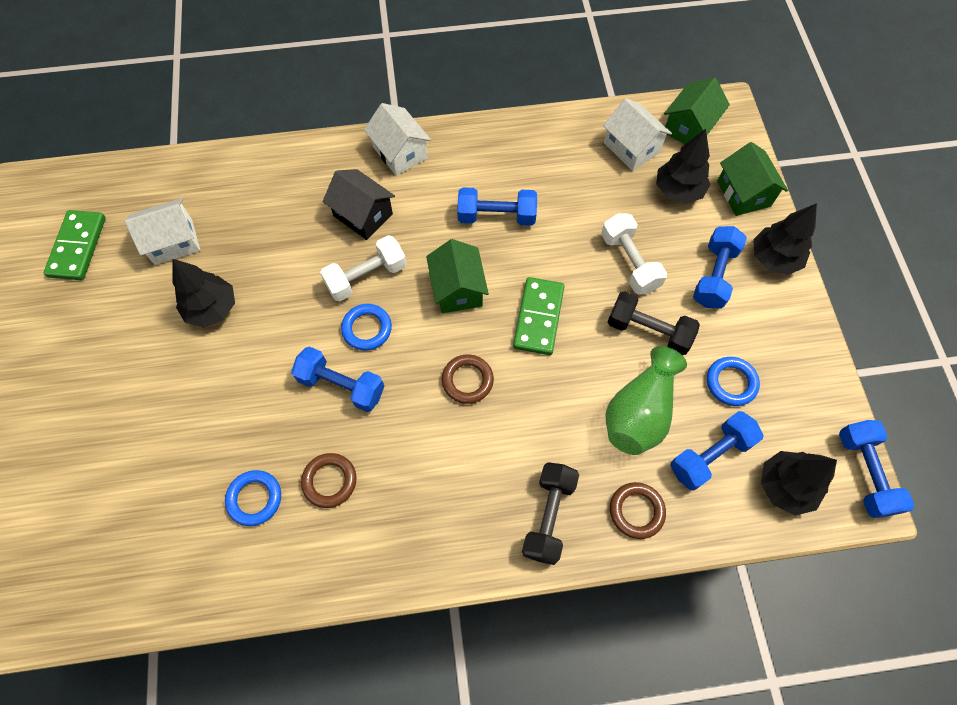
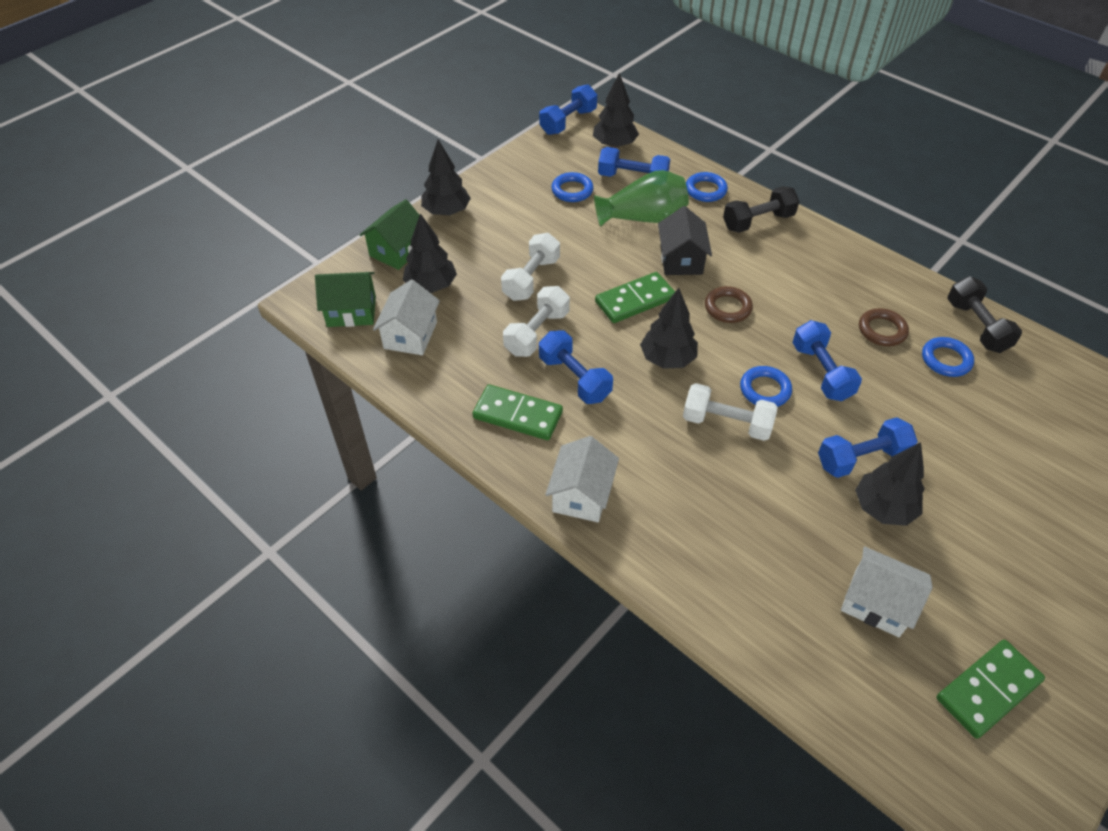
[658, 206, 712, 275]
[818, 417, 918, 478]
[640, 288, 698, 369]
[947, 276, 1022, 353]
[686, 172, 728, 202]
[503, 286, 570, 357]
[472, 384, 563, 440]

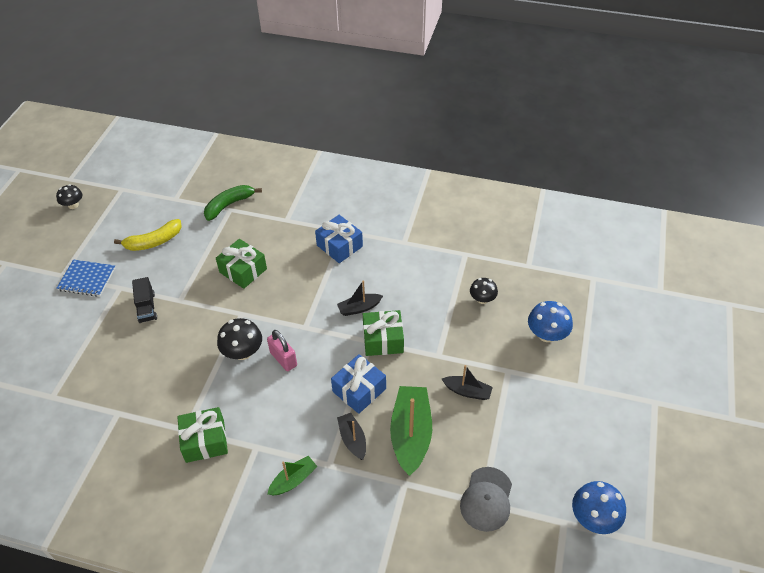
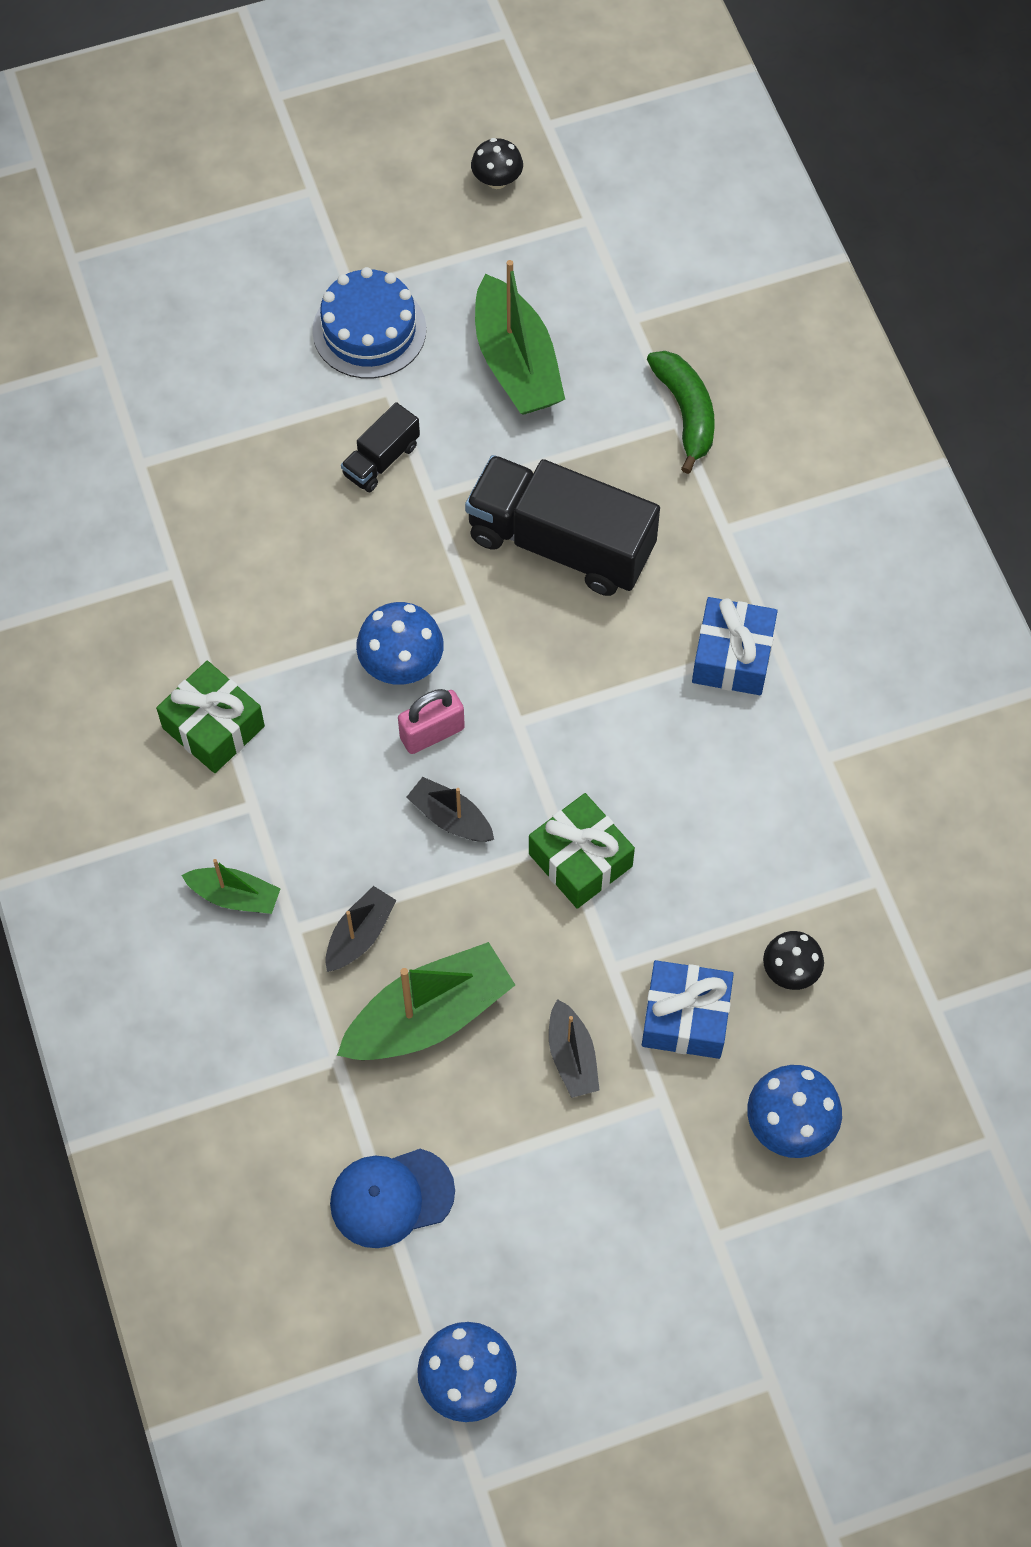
[647, 351, 715, 474]
[475, 260, 565, 415]
[465, 455, 660, 596]
[312, 267, 426, 379]
[406, 777, 494, 842]
[356, 602, 444, 685]
[398, 689, 465, 754]
[642, 960, 734, 1059]
[330, 1149, 455, 1248]

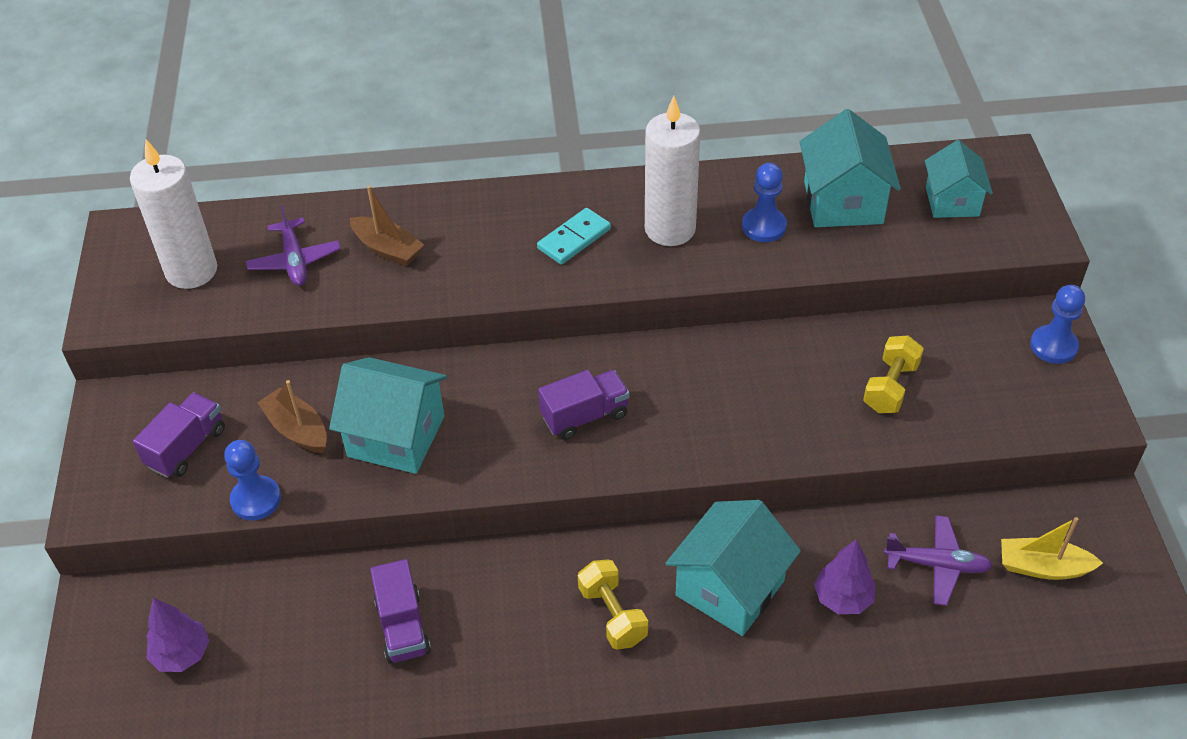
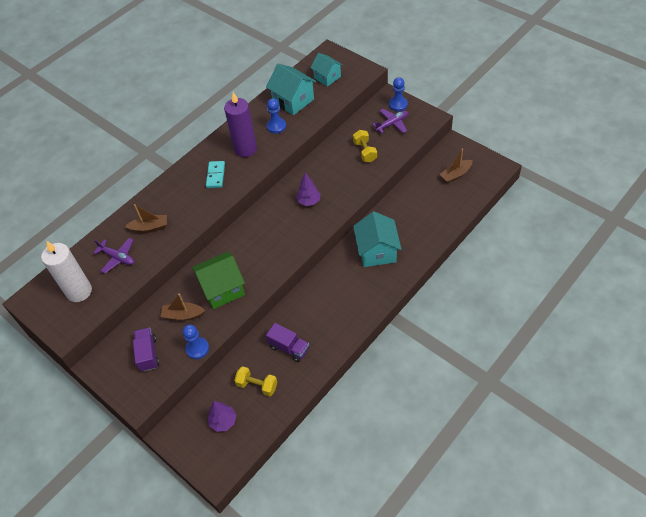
[224, 92, 257, 157]
[192, 252, 245, 309]
[538, 370, 630, 440] (first image)
[372, 109, 408, 133]
[440, 148, 472, 183]
[296, 173, 320, 206]
[234, 366, 277, 397]

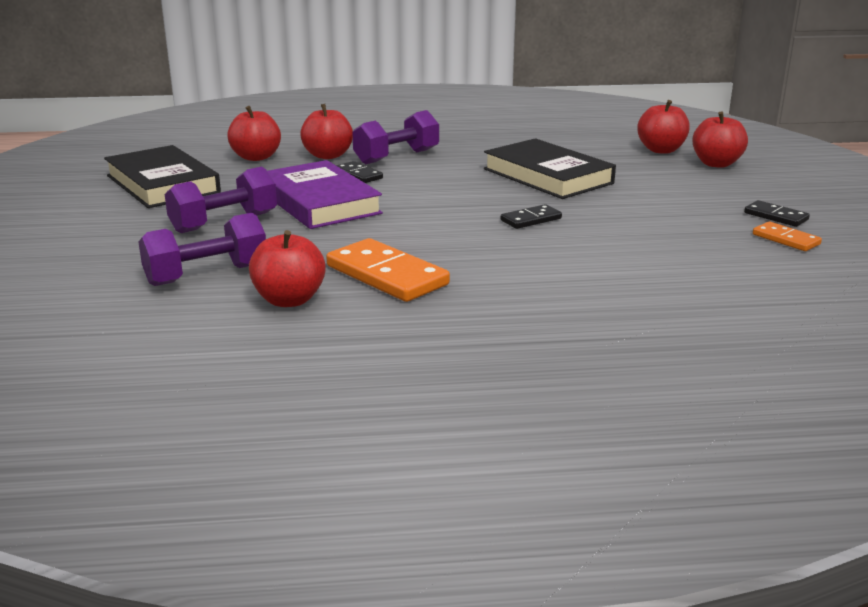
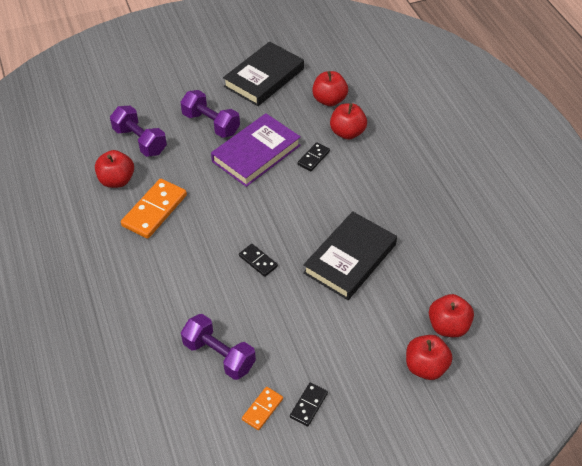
[181, 314, 256, 380]

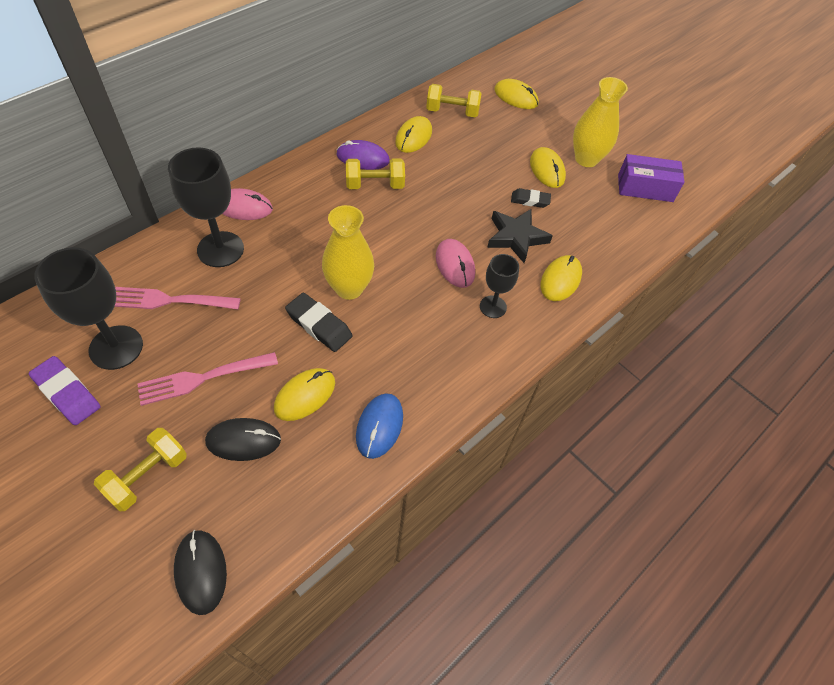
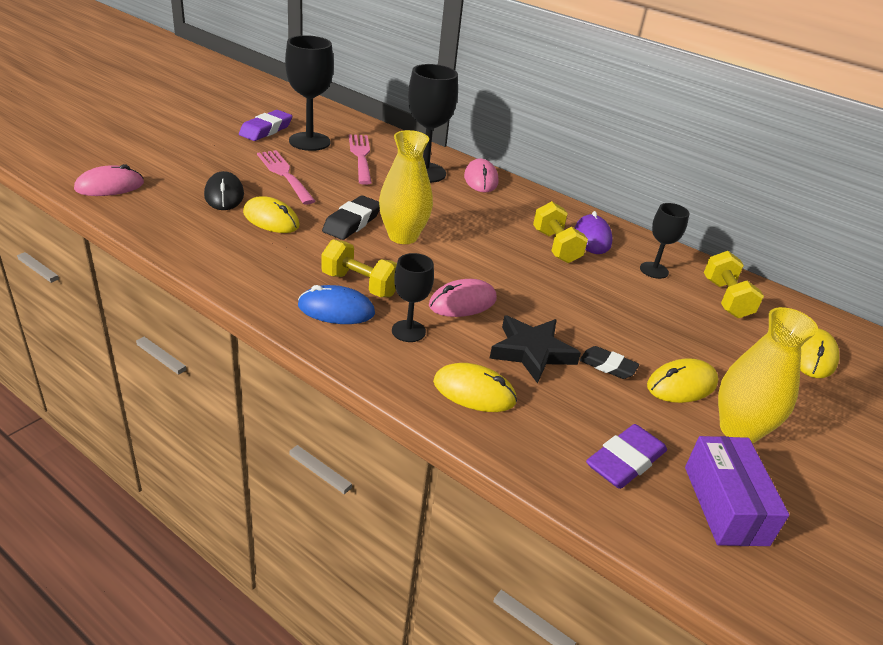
[640, 203, 689, 279]
[580, 346, 639, 379]
[298, 285, 375, 324]
[321, 239, 397, 297]
[74, 164, 144, 196]
[586, 424, 667, 489]

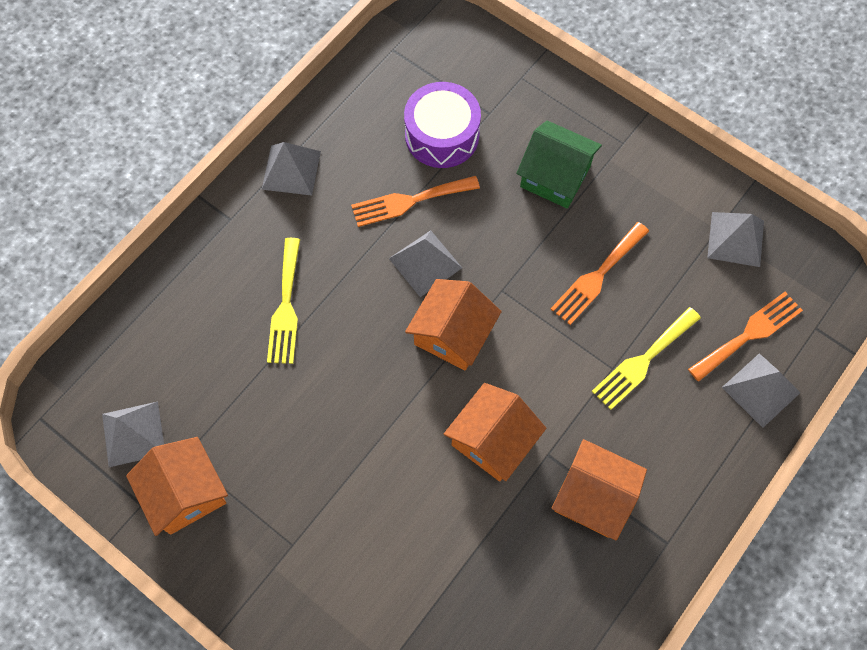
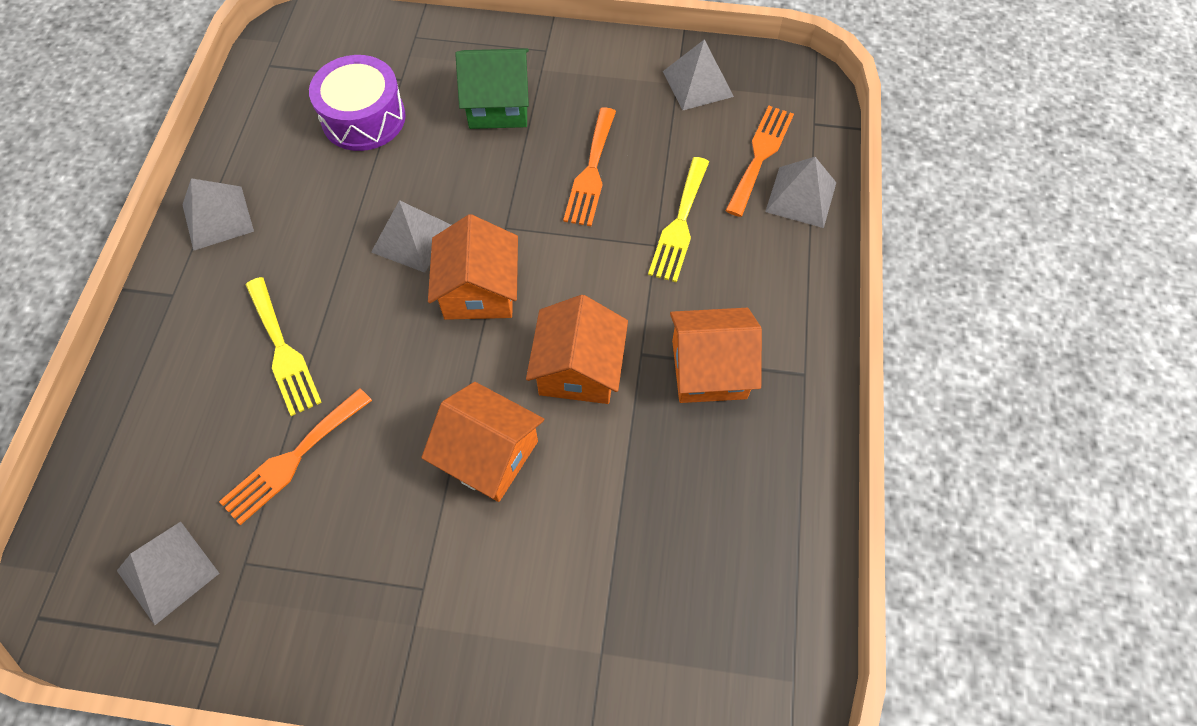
[219, 388, 372, 525]
[421, 382, 544, 502]

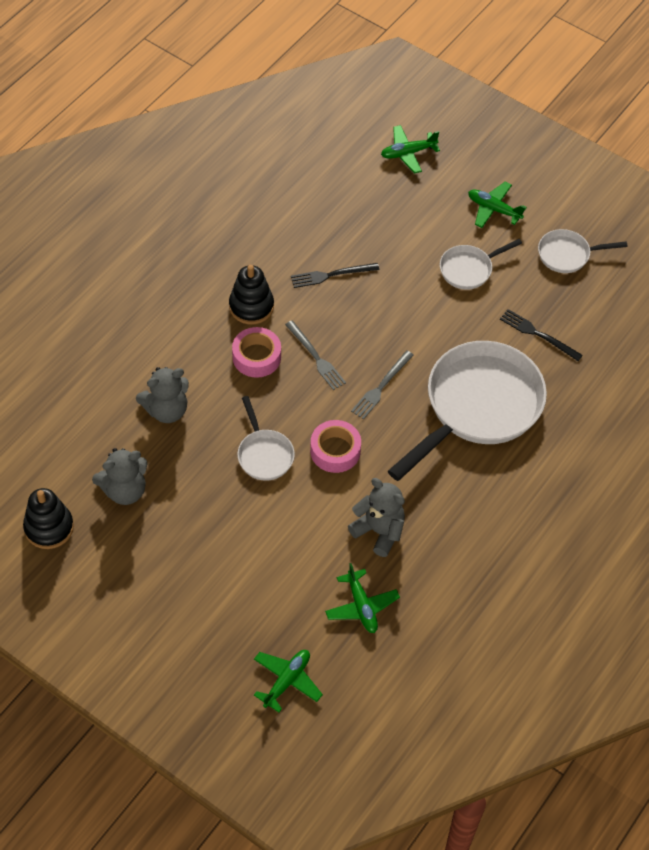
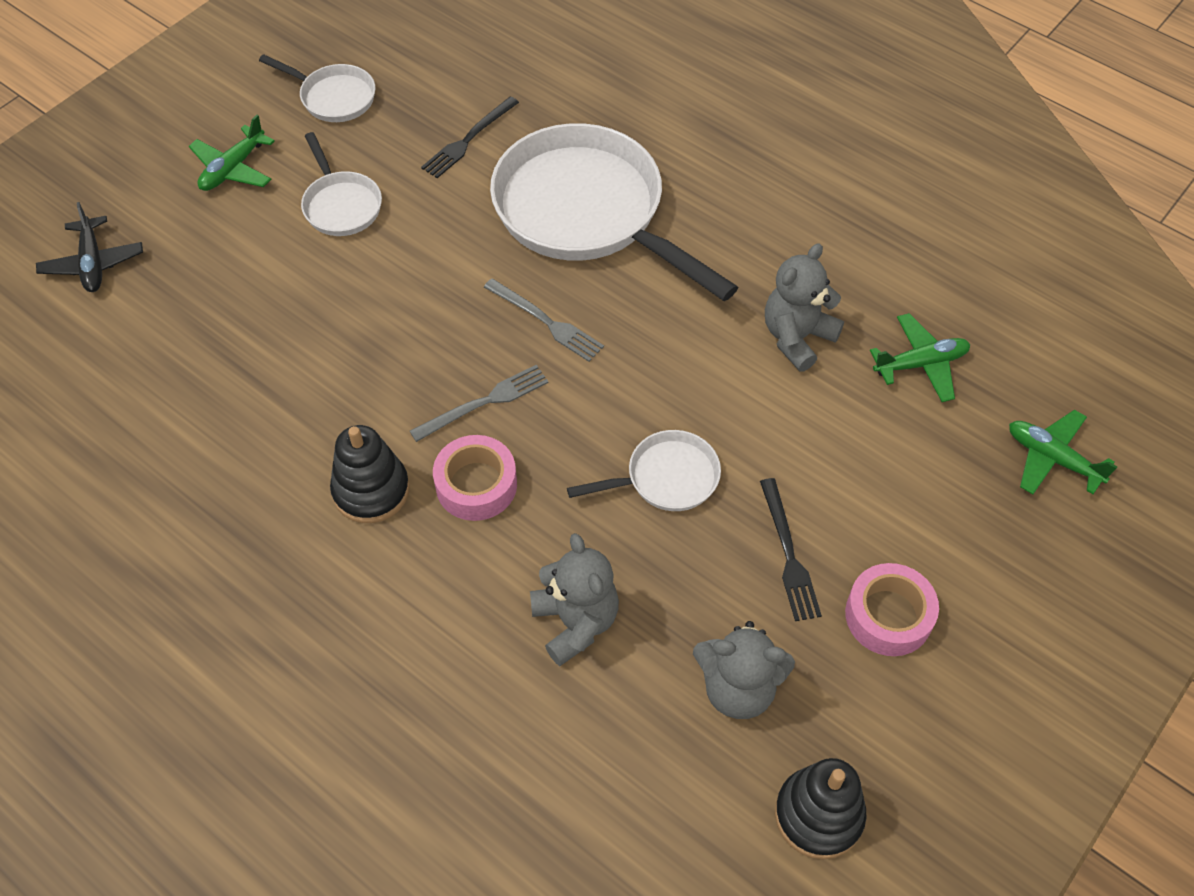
[36, 202, 143, 292]
[259, 54, 376, 122]
[760, 478, 822, 621]
[845, 563, 939, 656]
[693, 621, 795, 719]

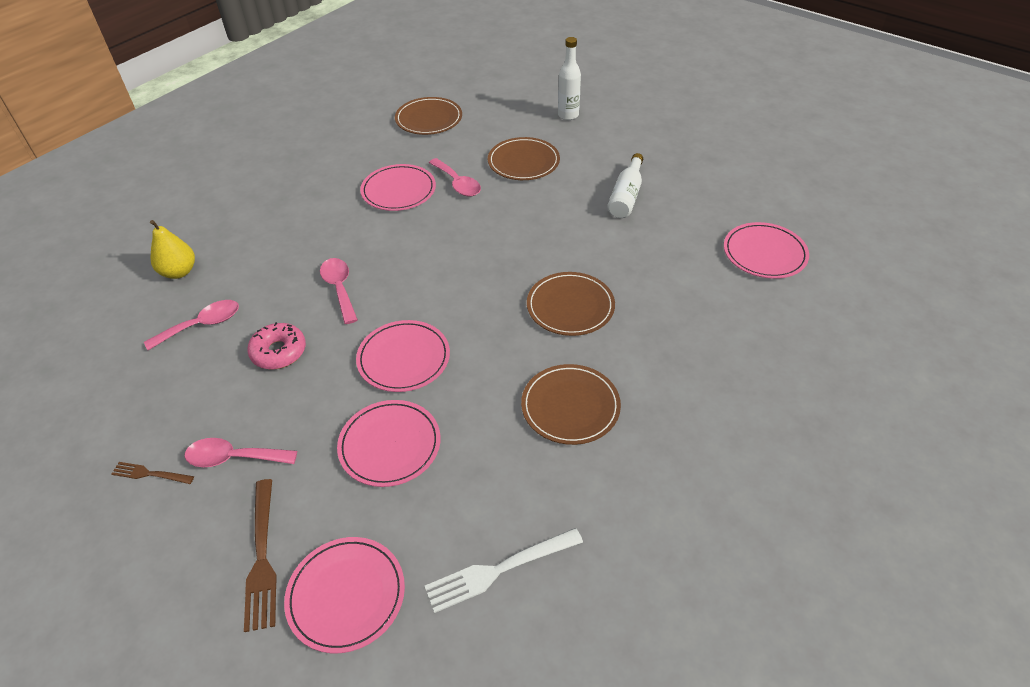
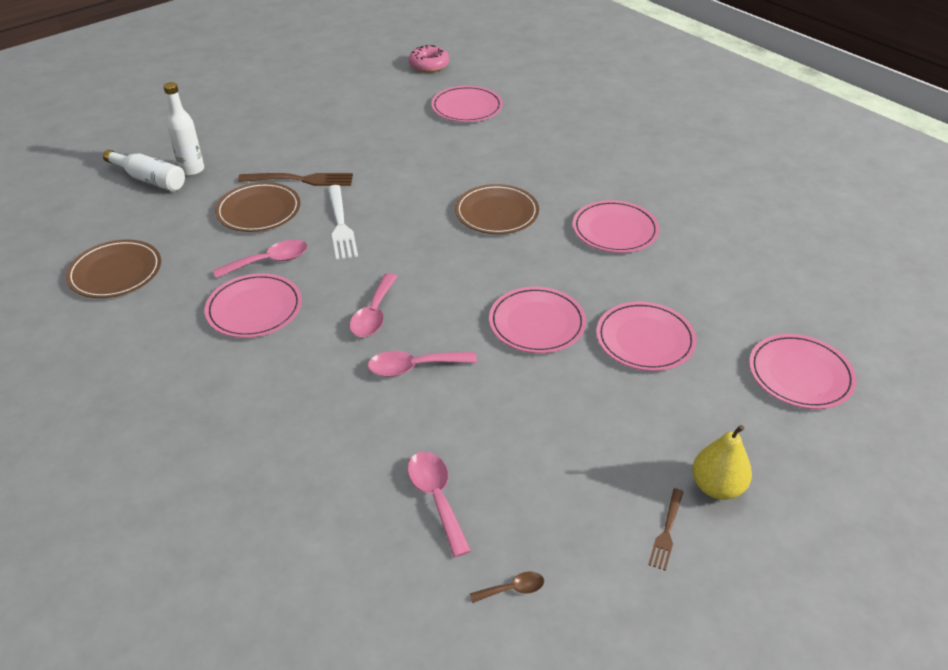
[103, 150, 185, 192]
[692, 425, 752, 500]
[409, 45, 449, 73]
[573, 200, 659, 253]
[350, 273, 398, 337]
[238, 173, 353, 186]
[328, 185, 358, 260]
[470, 571, 544, 603]

